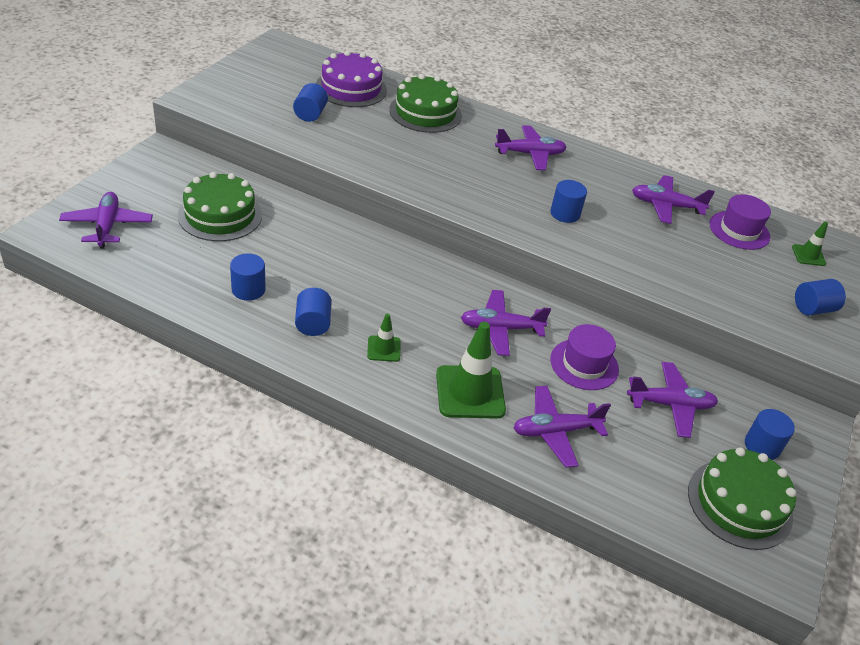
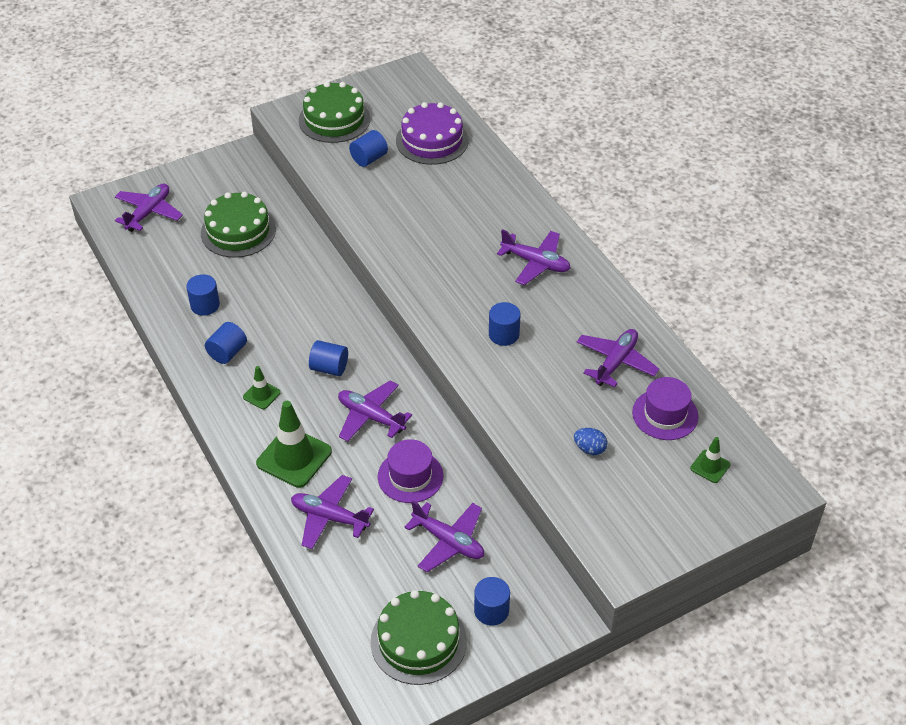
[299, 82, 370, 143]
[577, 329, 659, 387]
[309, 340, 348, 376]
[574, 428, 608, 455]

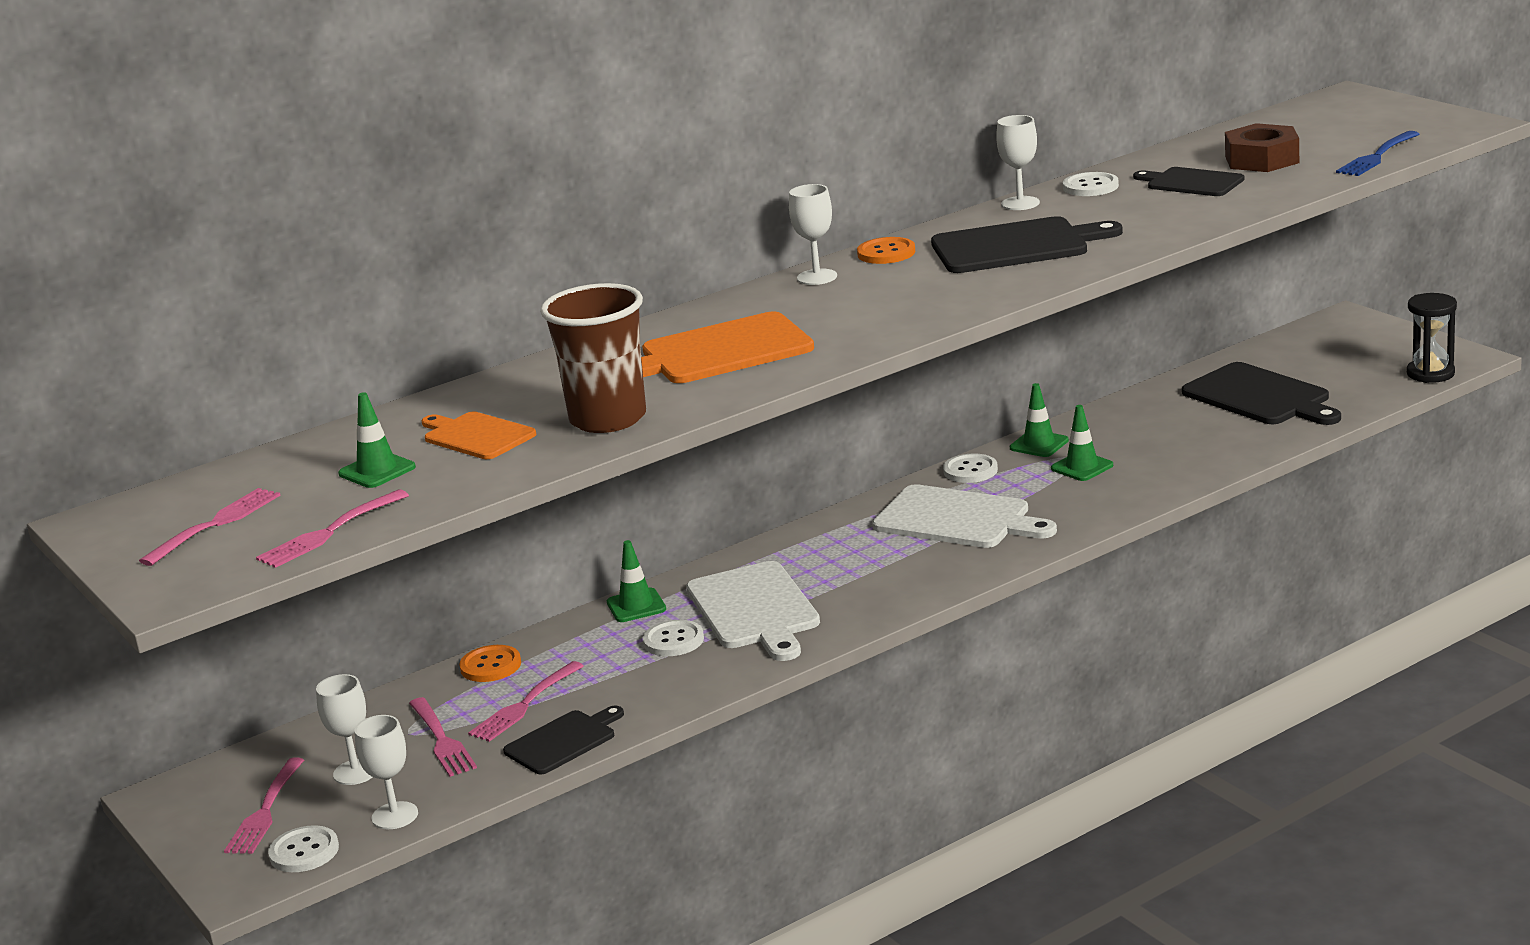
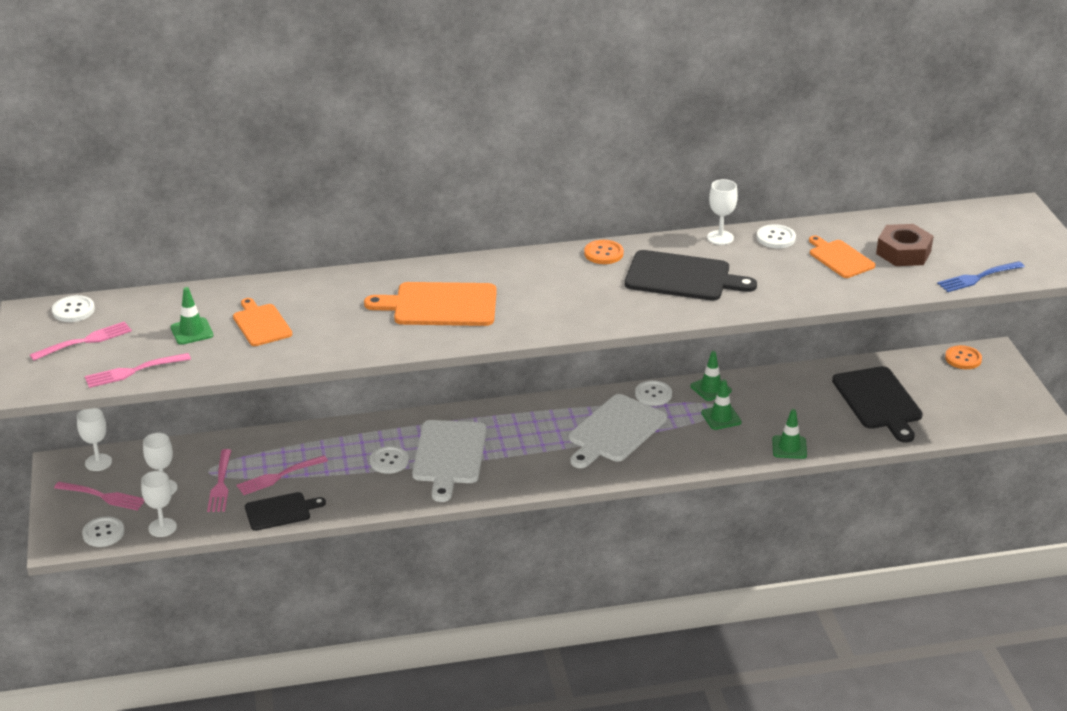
[809, 236, 875, 278]
[77, 408, 112, 471]
[540, 283, 646, 433] (first image)
[1407, 293, 1457, 383] (first image)
[569, 394, 667, 468]
[772, 409, 807, 459]
[945, 345, 982, 369]
[54, 482, 144, 511]
[52, 295, 95, 322]

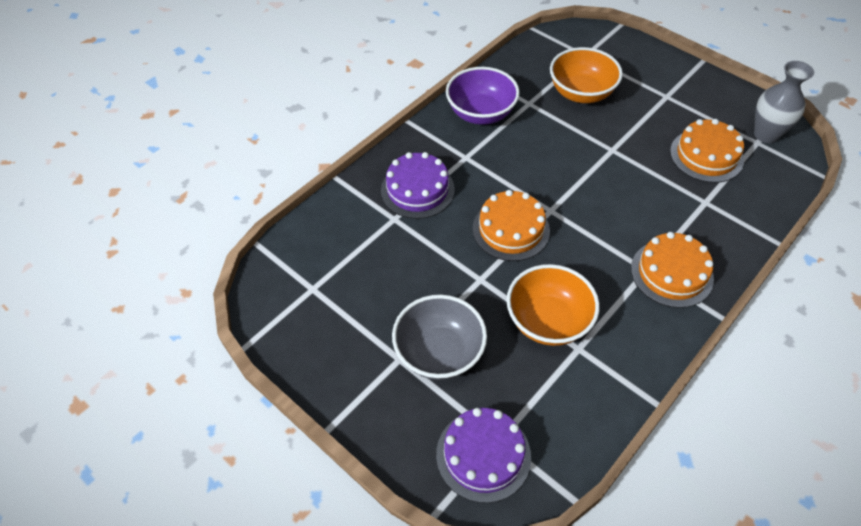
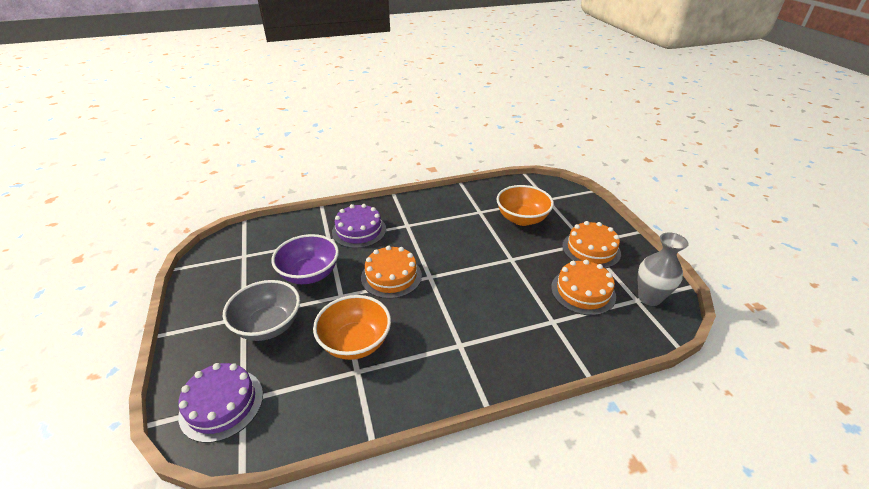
[271, 234, 339, 284]
[562, 221, 621, 268]

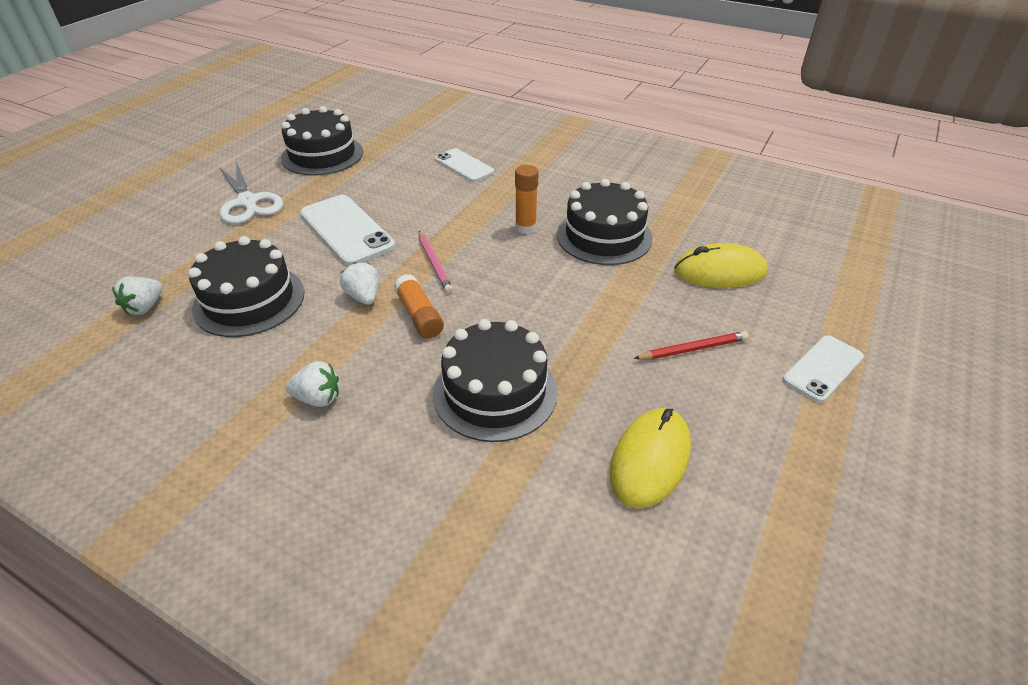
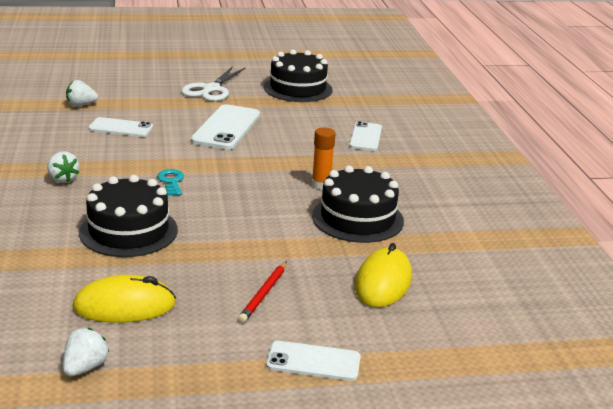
[419, 231, 453, 293] (first image)
[88, 117, 153, 137]
[355, 243, 412, 307]
[63, 328, 109, 376]
[157, 169, 184, 196]
[238, 261, 287, 323]

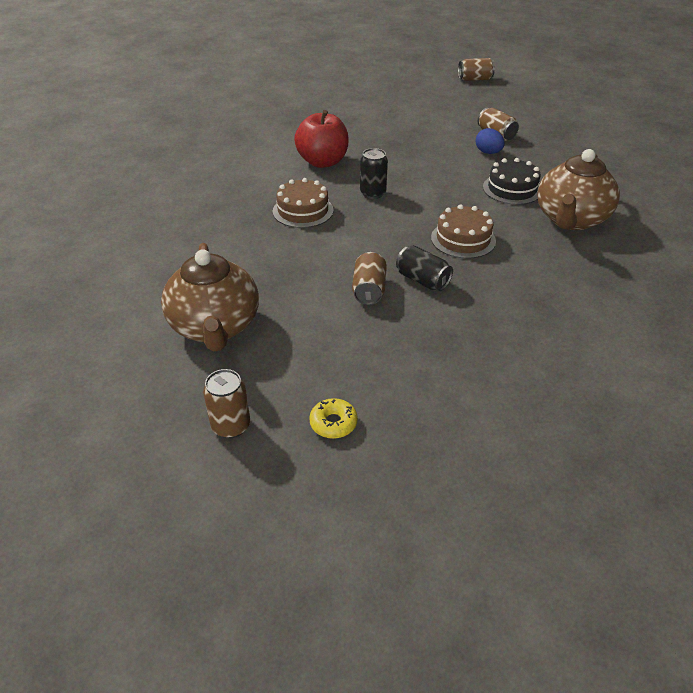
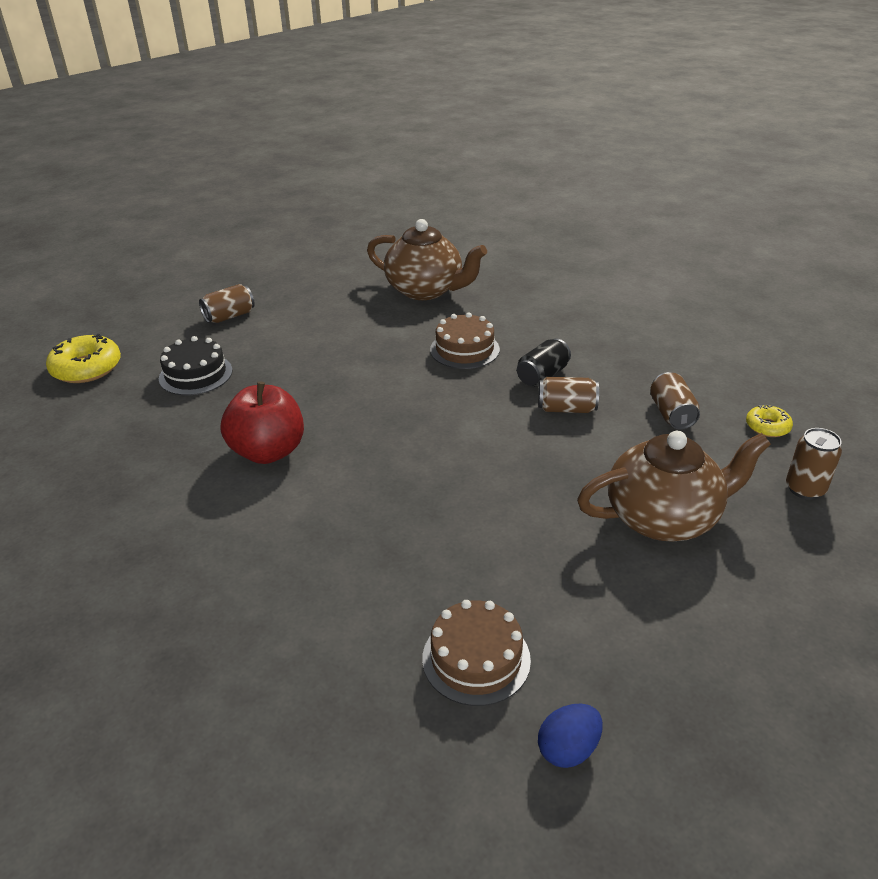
[650, 372, 700, 430]
[538, 703, 603, 768]
[360, 148, 388, 199] (first image)
[159, 336, 233, 395]
[422, 600, 531, 706]
[46, 334, 121, 383]

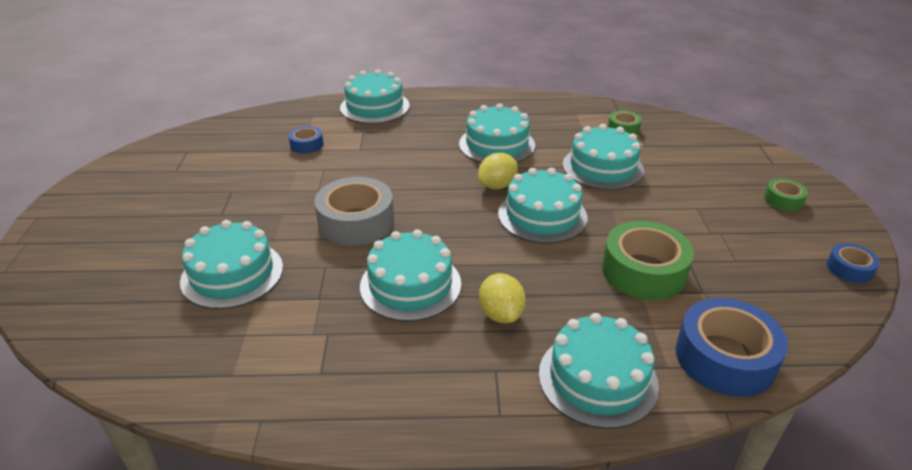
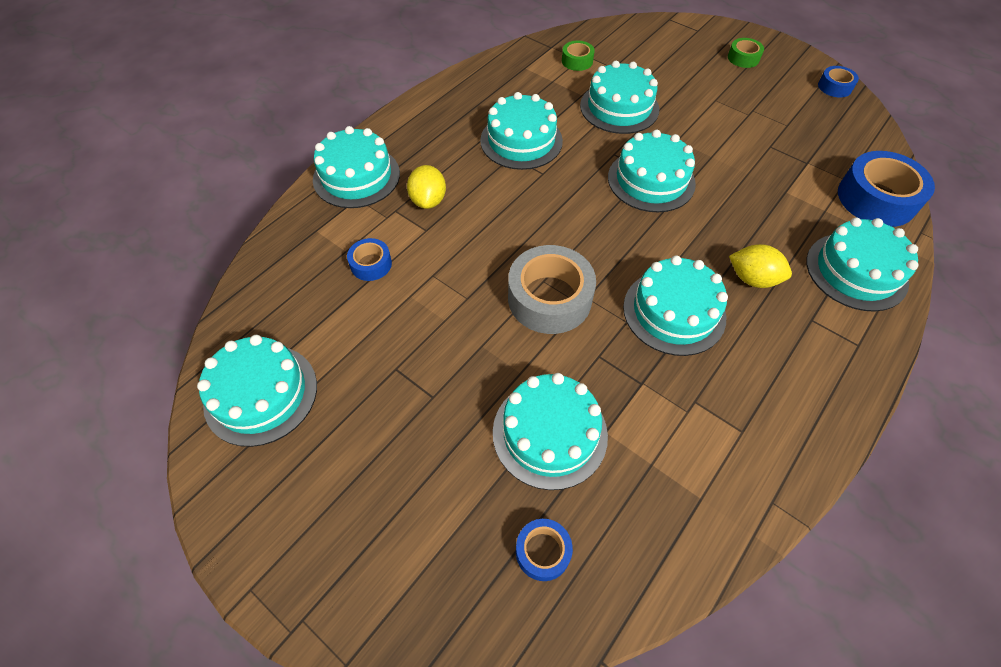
[407, 165, 446, 209]
[602, 221, 694, 300] (first image)
[197, 335, 317, 447]
[516, 519, 573, 581]

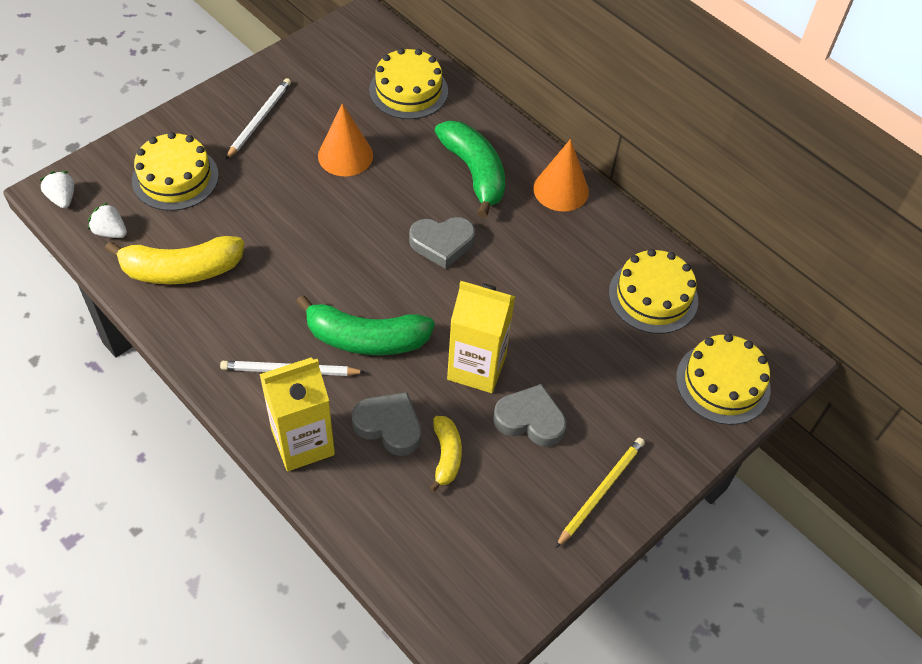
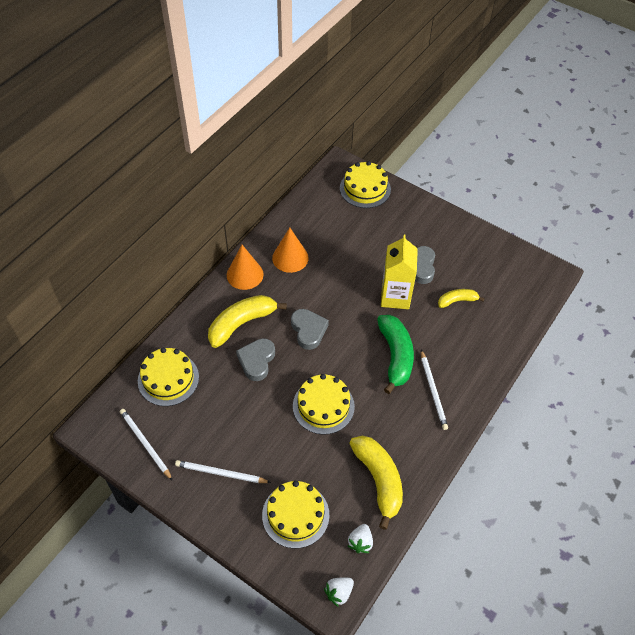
[272, 228, 309, 273]
[208, 295, 287, 348]
[293, 374, 355, 435]
[260, 357, 335, 471] (first image)
[236, 338, 275, 381]
[556, 438, 645, 548] (first image)
[120, 409, 173, 481]

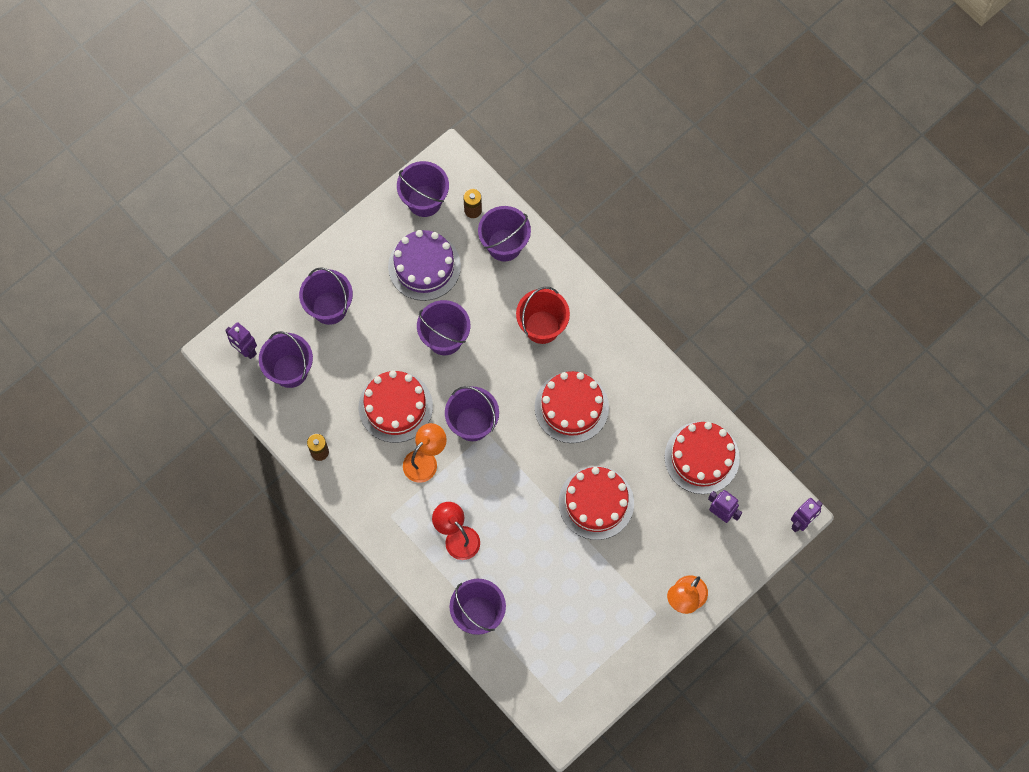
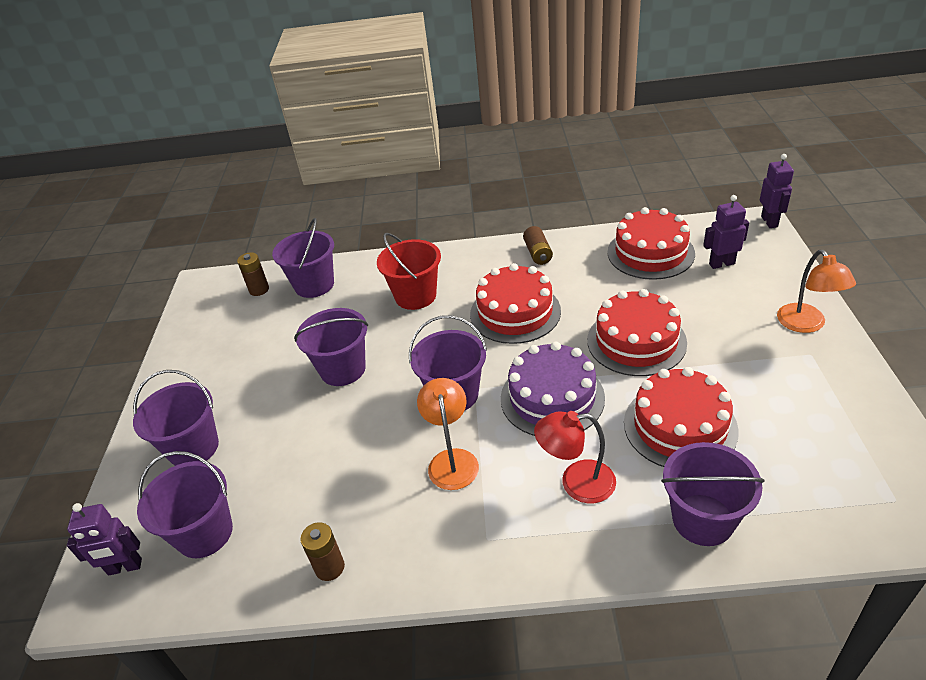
[397, 161, 449, 217] (first image)
[501, 342, 605, 436]
[624, 367, 739, 467]
[523, 226, 553, 265]

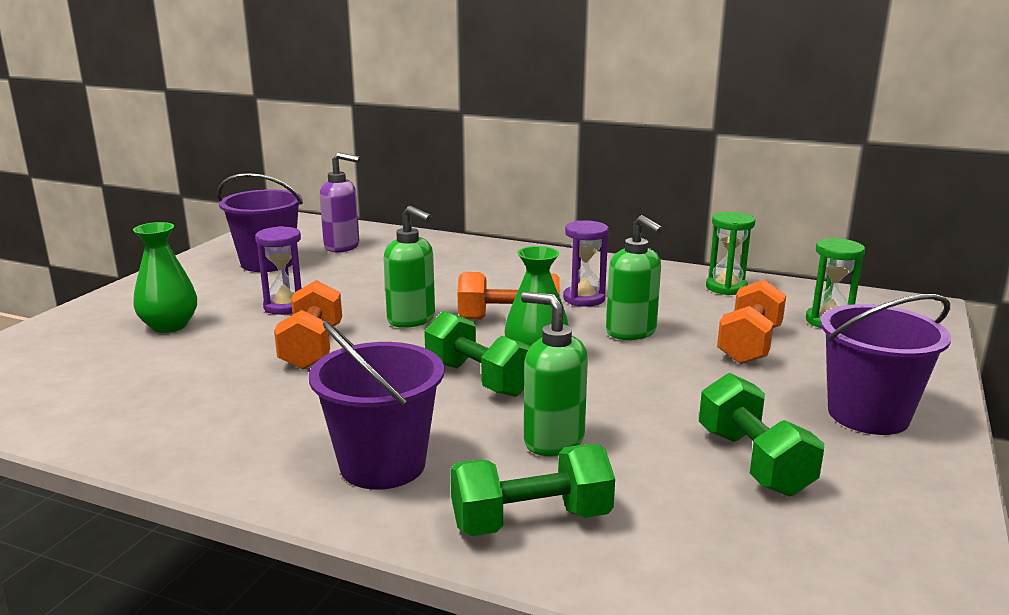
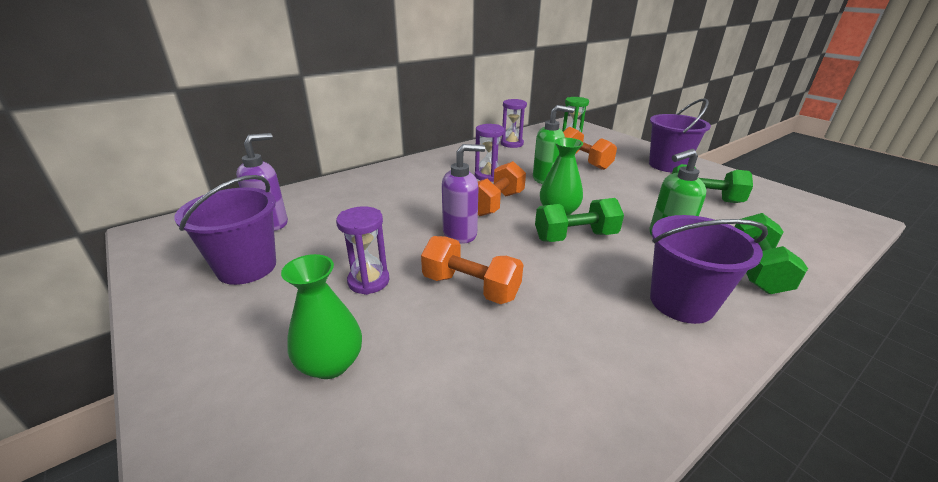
[442, 144, 485, 244]
[501, 99, 527, 148]

